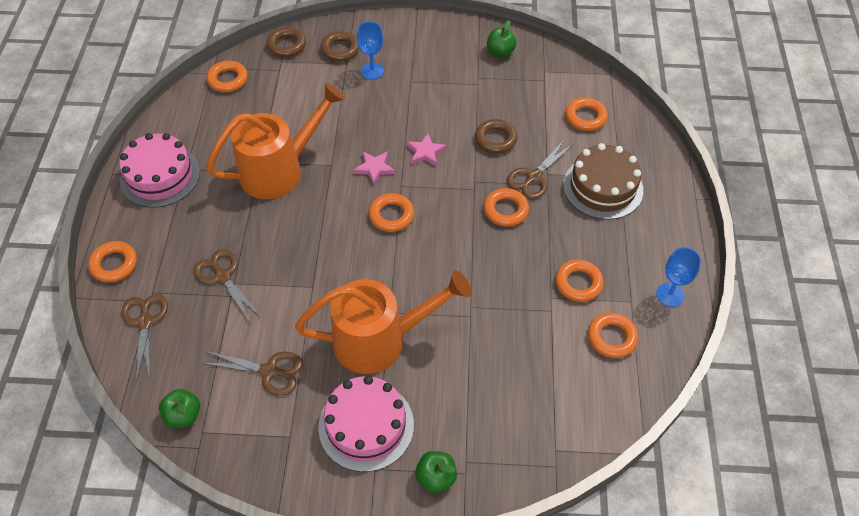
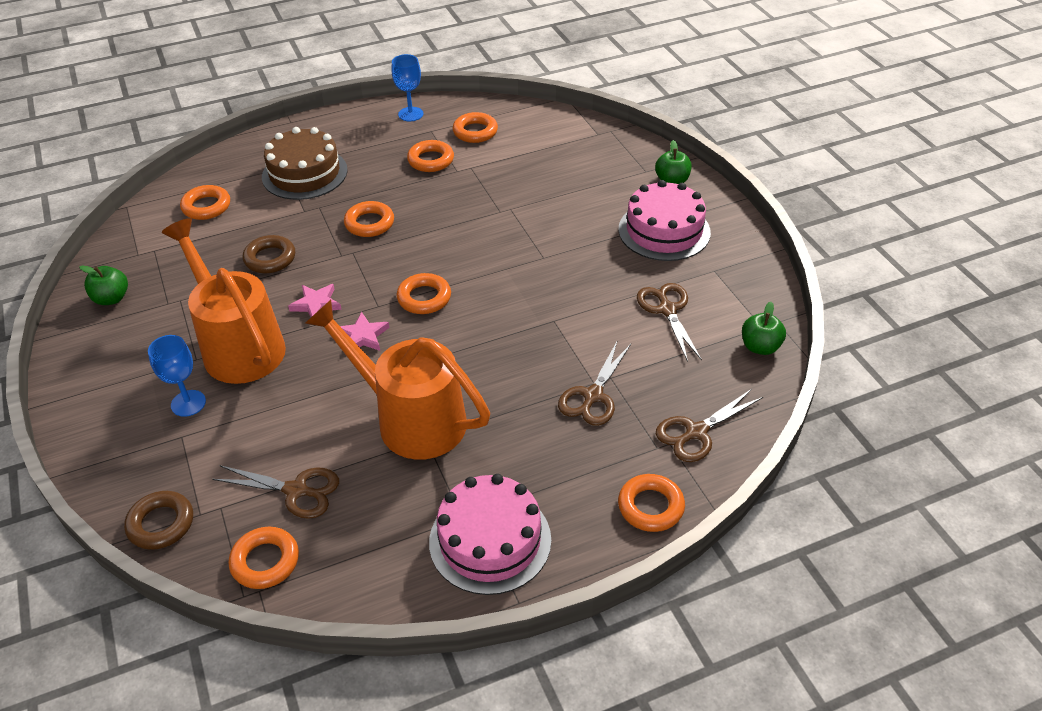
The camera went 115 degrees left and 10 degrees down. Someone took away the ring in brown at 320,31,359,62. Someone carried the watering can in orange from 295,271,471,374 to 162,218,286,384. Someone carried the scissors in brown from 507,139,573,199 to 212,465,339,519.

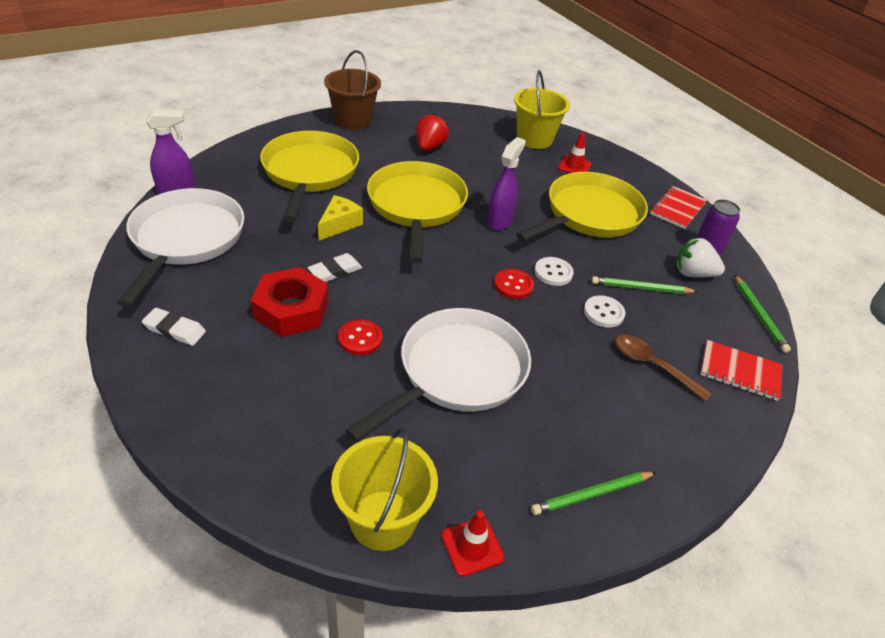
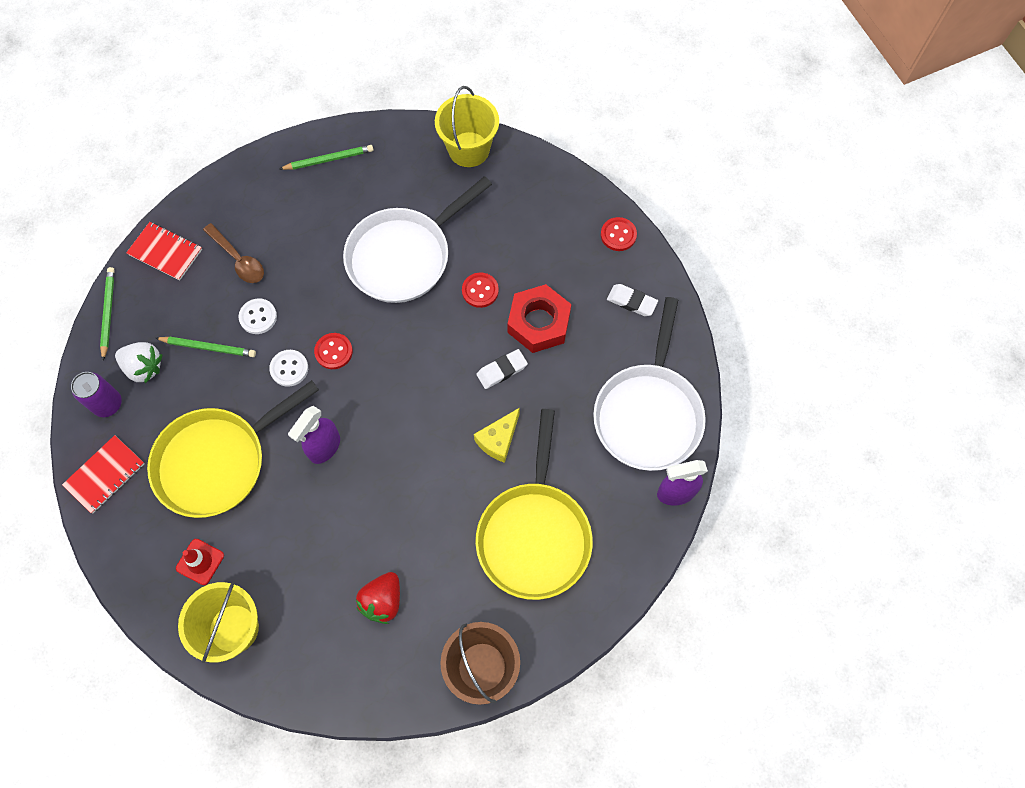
The camera went 170 degrees left and 25 degrees up. Someone took away the pan in yellow at 367,161,468,263. Someone took away the traffic cone in red at 441,510,504,577. Someone put down the button in red at 601,217,637,251.

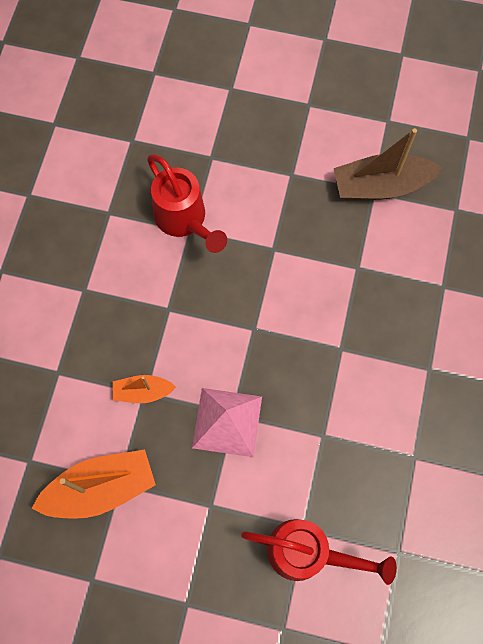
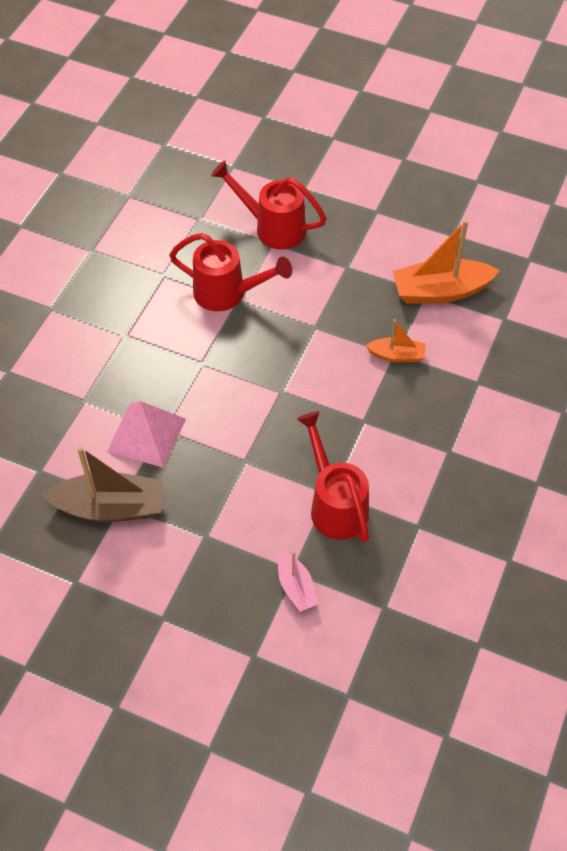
The camera went 170 degrees left and 15 degrees down. Someone put down the watering can in red at 169,233,292,311. Someone put down the boat in pink at 278,551,319,612. Someone carried the pyramid in pink from 192,388,262,457 to 107,401,186,468.

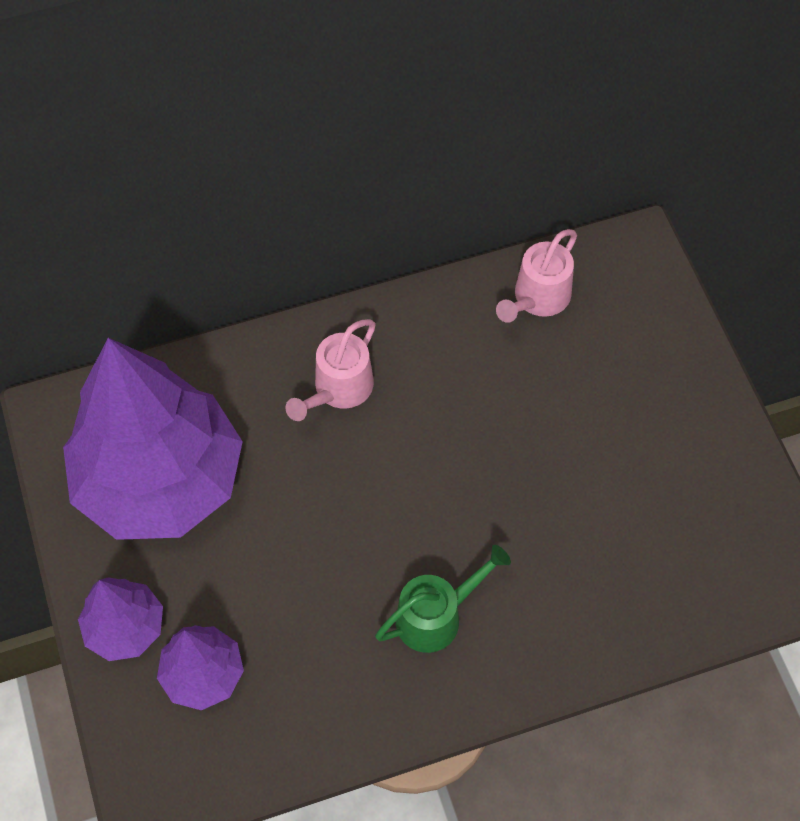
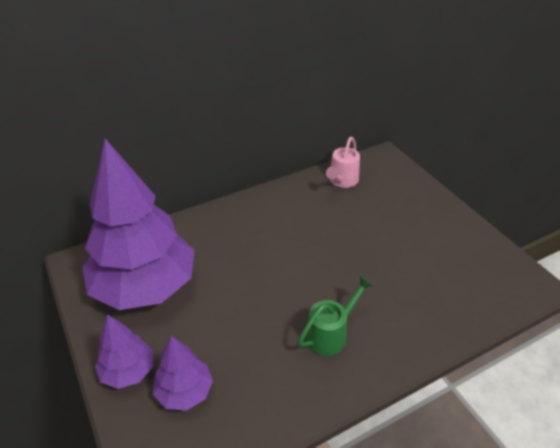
The camera went 10 degrees left and 20 degrees down. Someone took away the watering can in pink at 286,319,376,421.

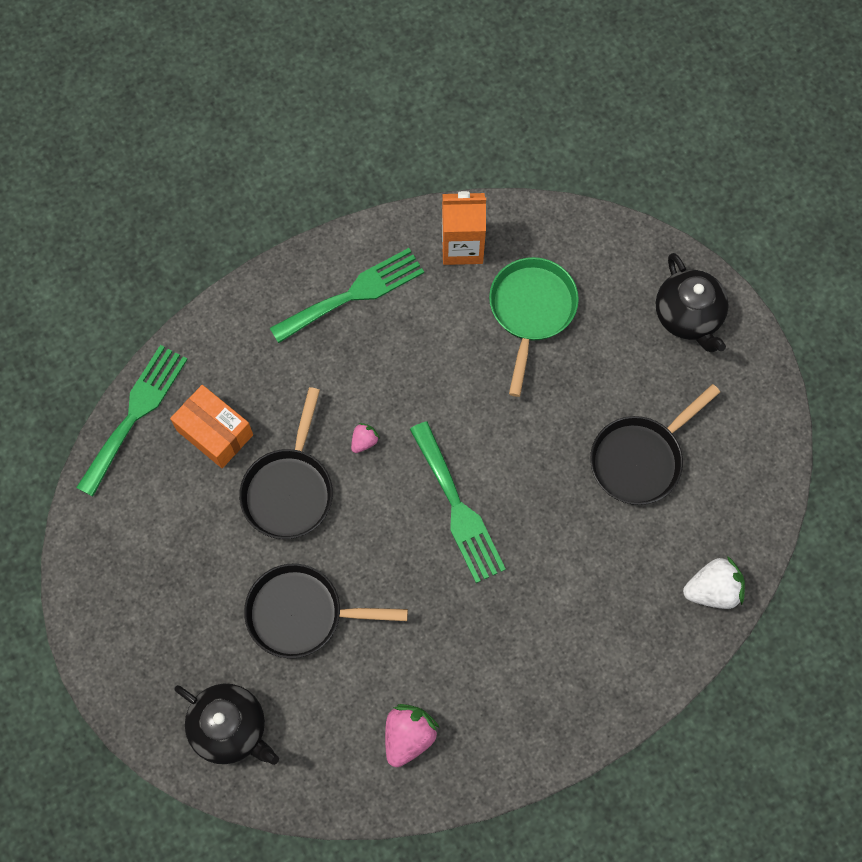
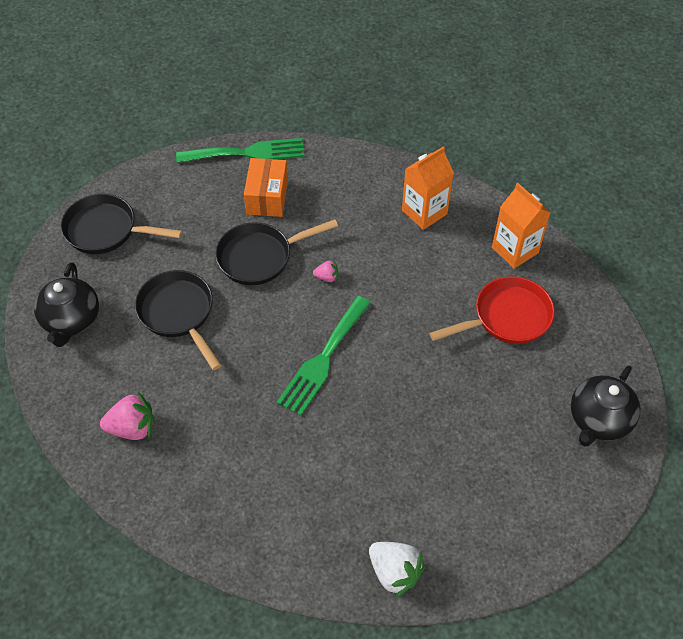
The camera went 55 degrees right and 15 degrees down. Someone carried the pan in black from 590,384,720,505 to 61,194,182,254. Someone swapped the fork in green at 270,248,424,343 for the carton in orange at 402,146,454,230. Someone repainted the pan in green at 489,257,579,397, which became the pan in red at 429,276,555,344.

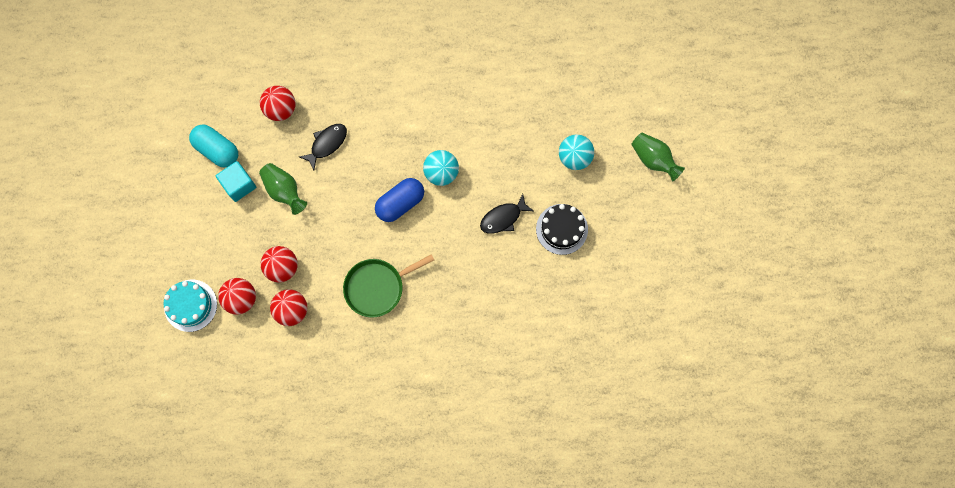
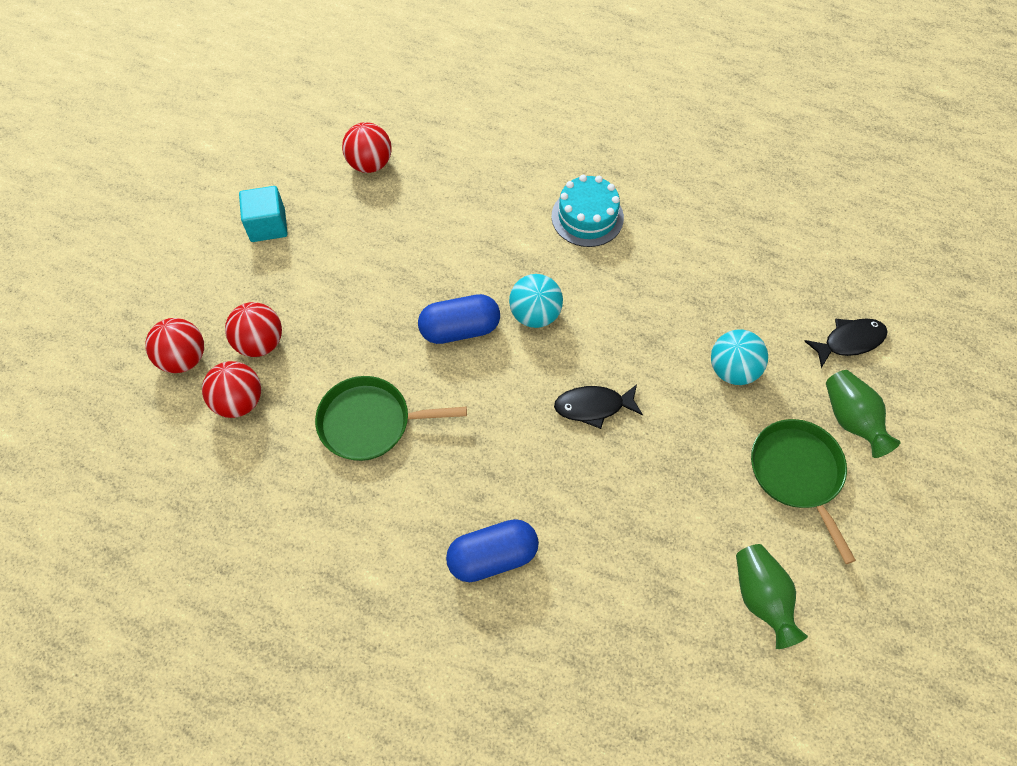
The camera went 25 degrees right and 15 degrees down. Someone took away the capsule in turquoise at 189,125,238,168. Someone took away the cake in black at 536,204,588,255. Someone put down the capsule in blue at 446,519,539,582. Someone put down the pan in green at 751,419,856,564. Someone carried the cake in turquoise from 163,280,217,332 to 551,175,624,247. Someone carried the vase in green from 259,163,307,215 to 736,544,808,649. Someone carried the fish in black from 300,124,347,170 to 804,318,888,368.

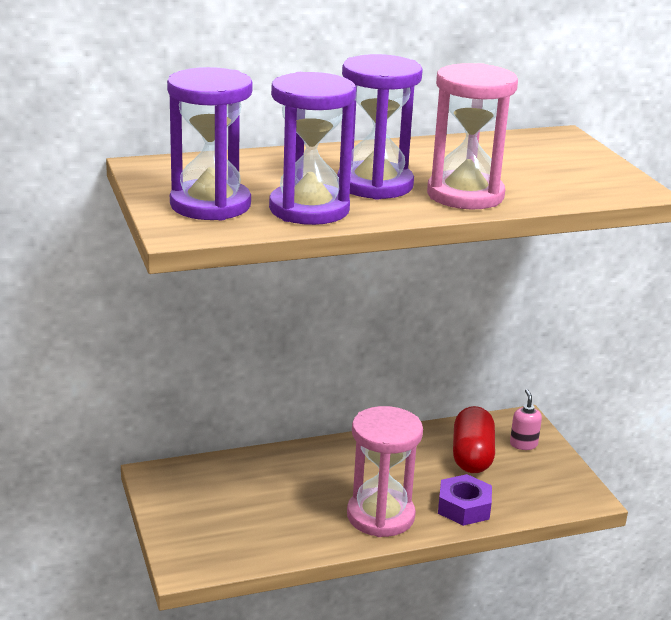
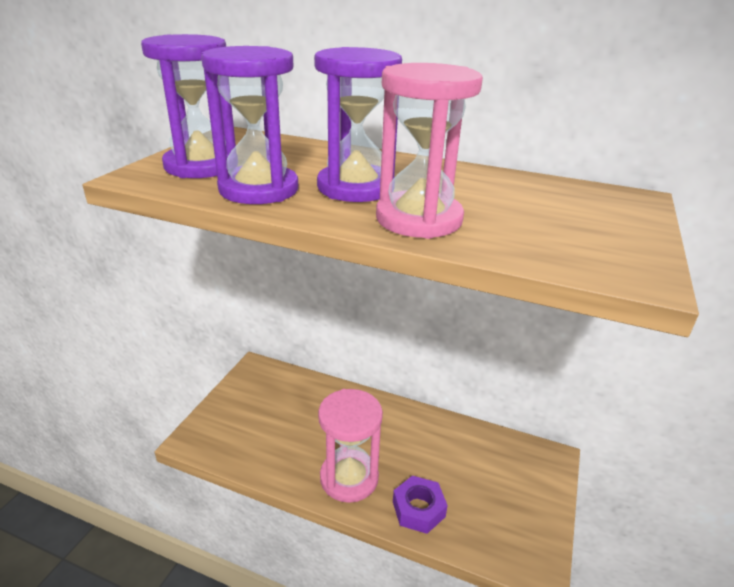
The camera went 40 degrees right and 5 degrees up. Someone took away the capsule in red at 453,406,495,473. Someone took away the soap dispenser in pink at 510,389,542,450.

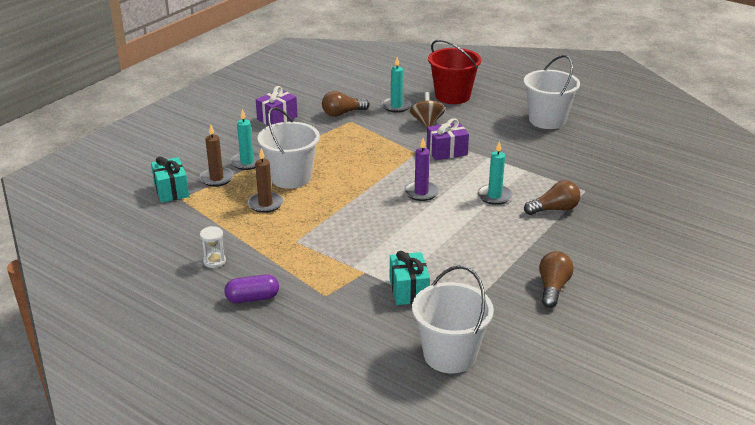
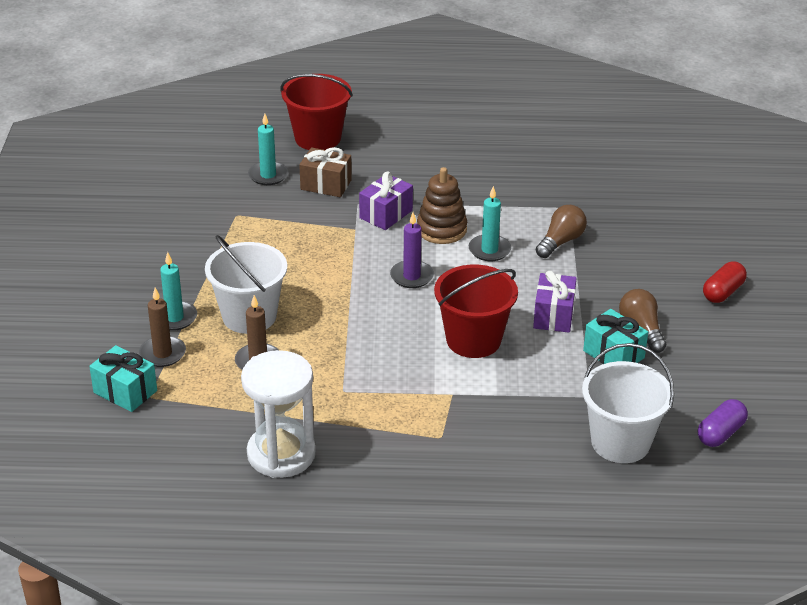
The camera went 35 degrees left and 5 degrees up. Someone took away the light bulb in brown at 322,91,369,117. Someone took away the bucket in white at 524,55,580,129. Someone put down the stacking toy in brown at 417,167,467,244. Someone put down the bucket in red at 434,265,518,358. Someone put down the capsule in red at 703,262,747,303. Someone carried the capsule in purple from 224,274,279,303 to 698,399,748,447. Someone carried the gift in purple from 256,86,298,126 to 533,271,577,333. Someone carried the gift in turquoise from 390,251,430,305 to 583,309,648,364. Someone swapped the spinning top in brown at 410,92,445,128 for the gift in brown at 299,147,352,197. Someone scaled the hourglass in white at 200,226,226,268 by 2.37.

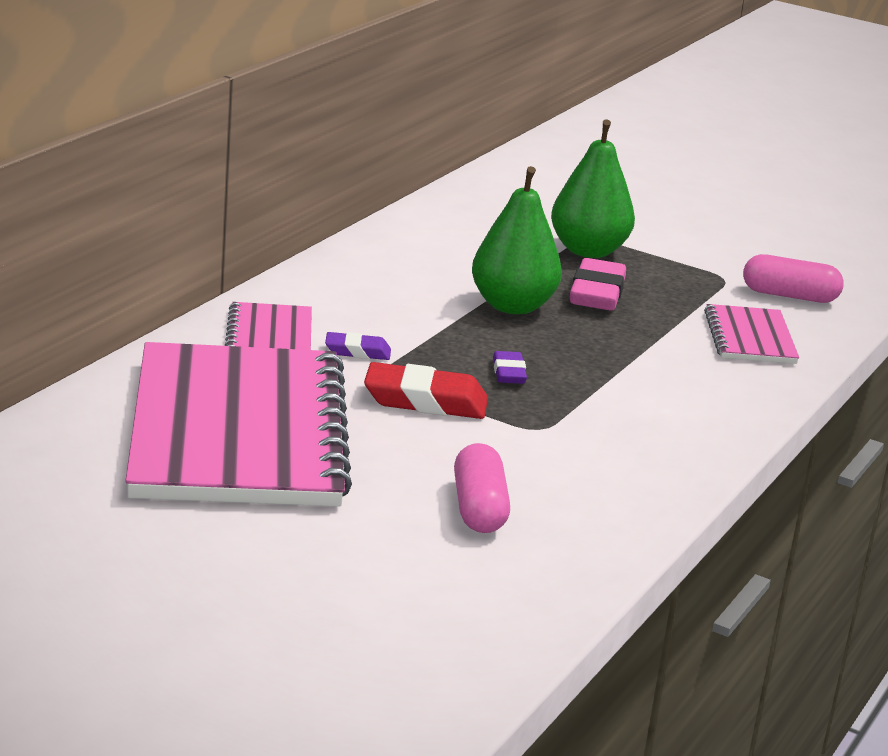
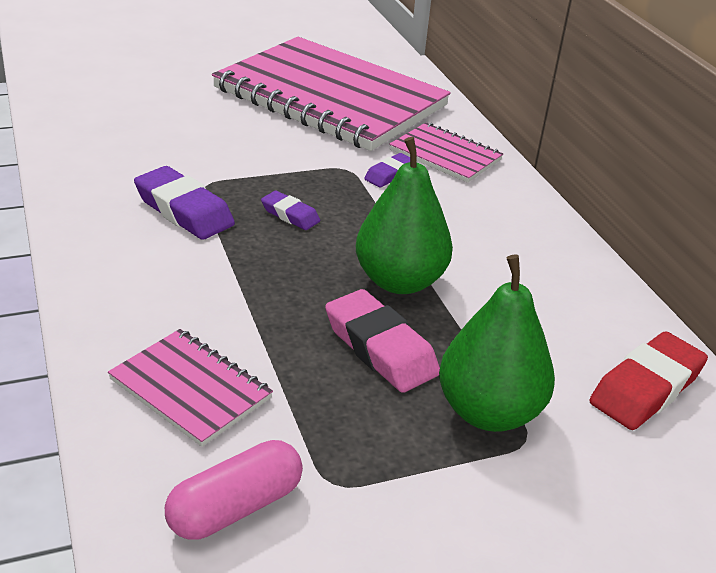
The camera went 130 degrees right and 10 degrees up. Someone took away the capsule in pink at 454,443,510,533. Someone put down the eraser in purple at 134,166,235,240. Someone carried the eraser in red from 364,362,488,419 to 589,331,708,430.

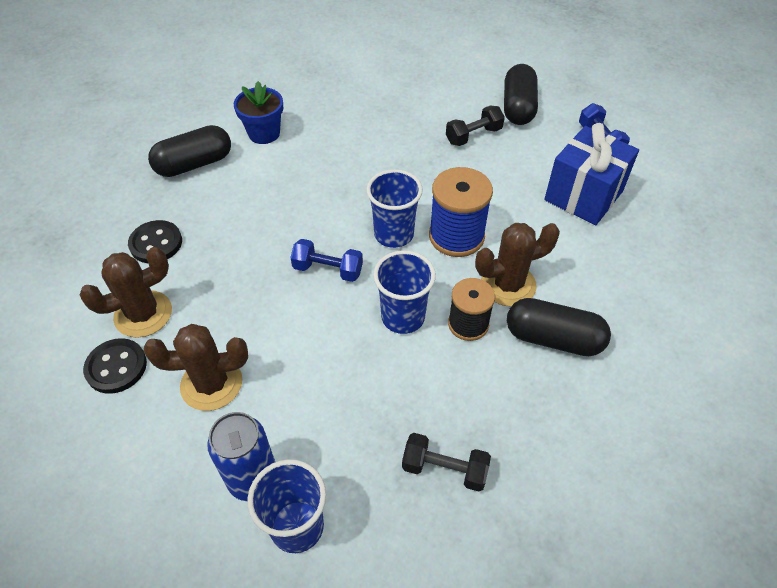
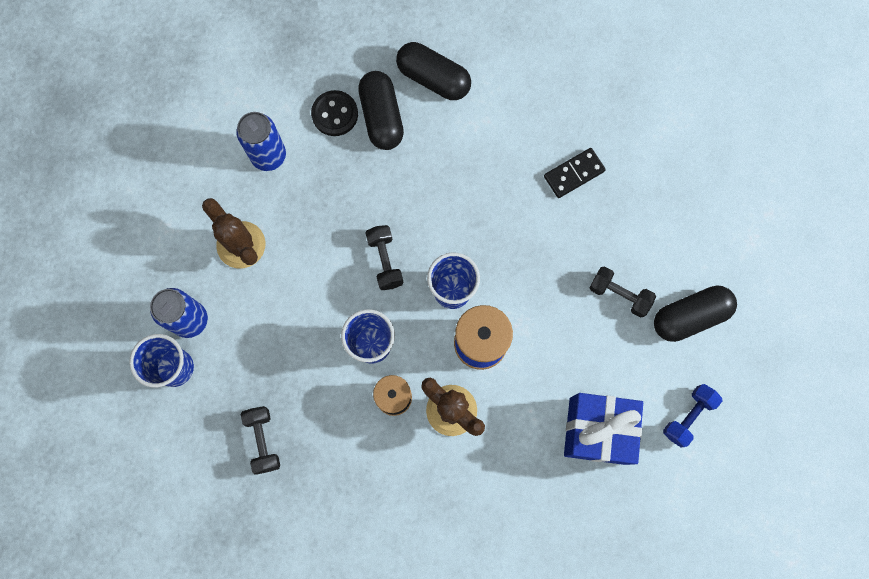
The camera went 60 degrees right and 25 degrees up. Someone took away the button in black at 83,338,147,394. Someone took away the flower pot in blue at 234,81,283,144. Someone put down the domino in black at 544,148,606,198. Someone carried the capsule in black from 507,298,611,356 to 358,71,404,150. Someone swapped the cactus in brown at 80,247,172,338 for the can in blue at 236,112,286,171. Someone repainted the dumbbell in blue at 290,239,363,282, which became the dumbbell in black at 366,225,404,290.

